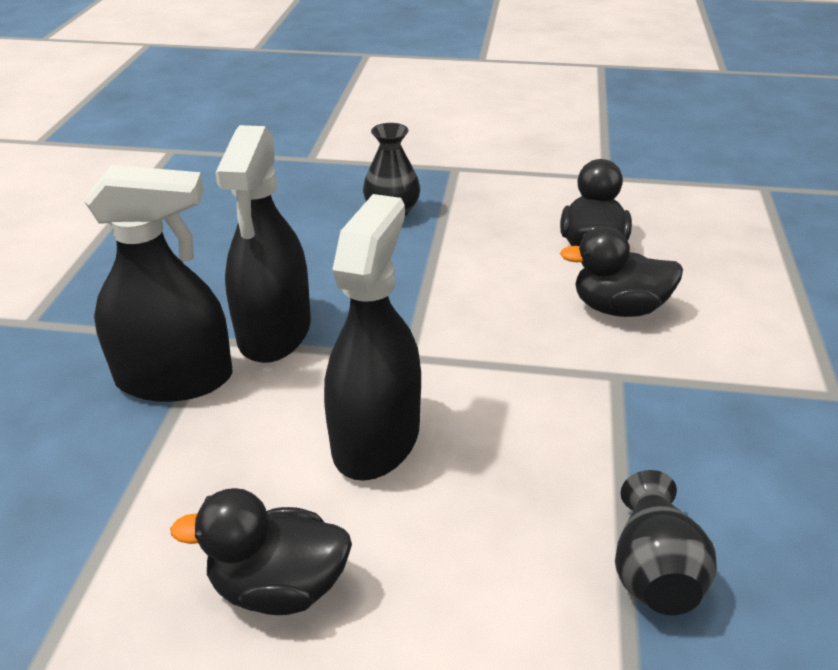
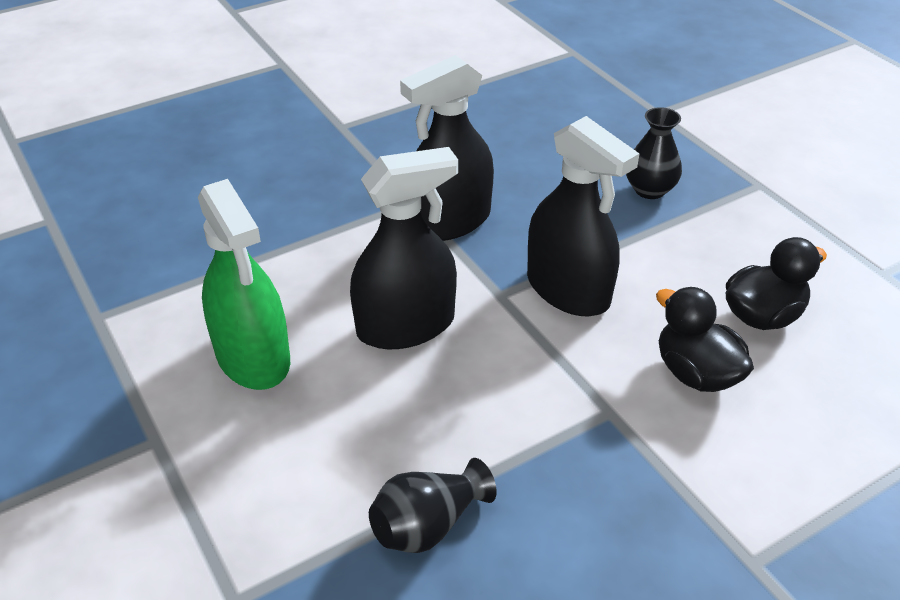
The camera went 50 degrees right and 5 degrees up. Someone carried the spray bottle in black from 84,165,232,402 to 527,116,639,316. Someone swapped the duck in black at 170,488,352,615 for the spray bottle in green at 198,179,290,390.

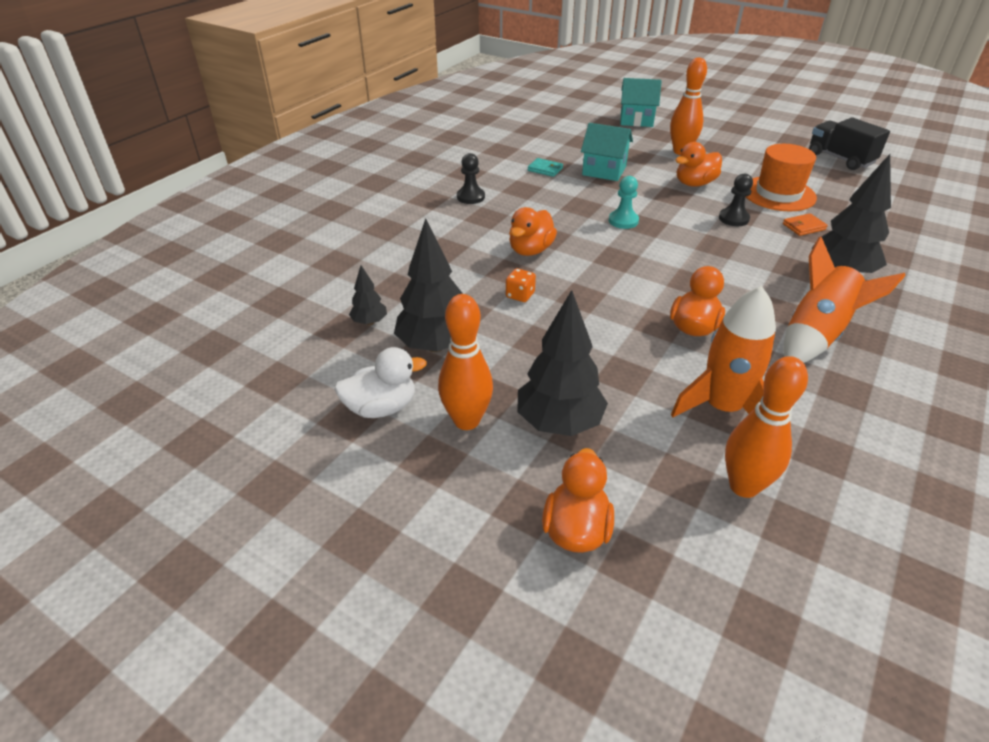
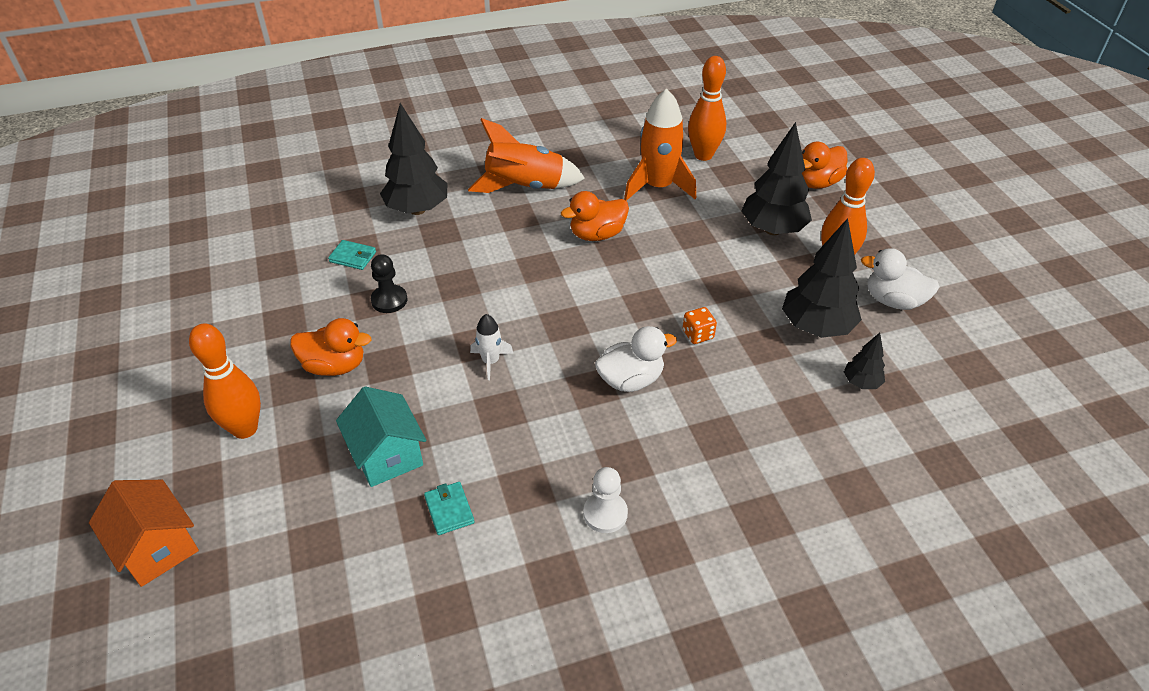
The camera went 140 degrees left and 5 degrees up. Someone took away the hat in orange at 745,144,817,212. Someone took away the truck in black at 809,117,890,170. Someone swapped the pawn in turquoise at 609,176,639,229 for the rocket in white at 470,314,514,380. Someone repainted the pawn in black at 457,153,485,204, which became the pawn in white at 583,467,628,533. Someone repainted the duck in orange at 509,207,557,256, which became the duck in white at 595,326,677,392. Someone repainted the house in turquoise at 621,78,662,127, which became the house in orange at 89,480,199,587. Someone repainted the wallet in orange at 783,213,828,236, which became the wallet in turquoise at 328,240,376,270.

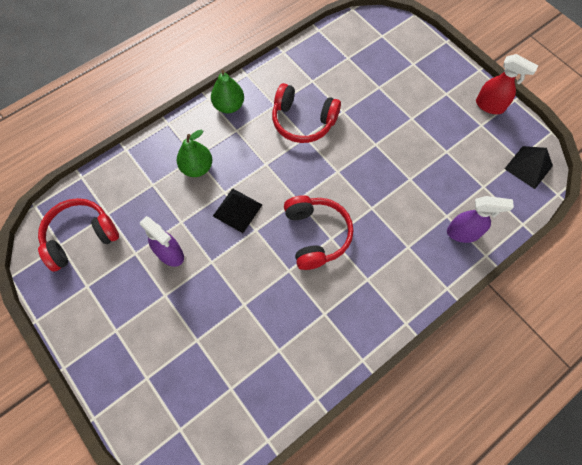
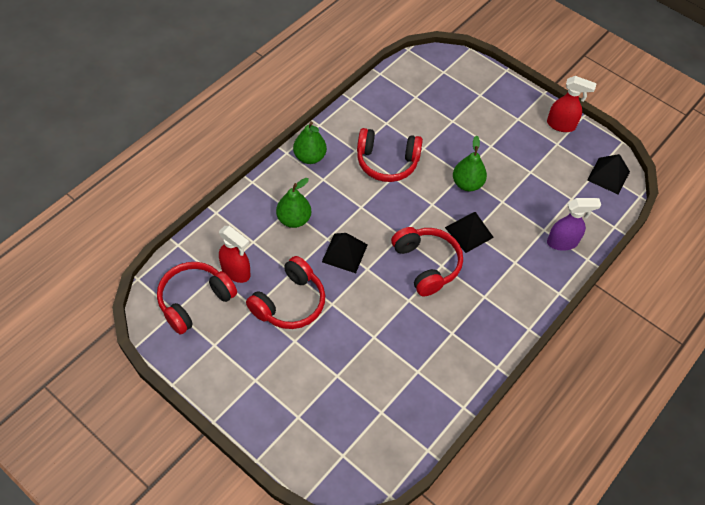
The camera went 15 degrees left and 10 degrees down. Someone put down the spray bottle in red at 219,226,251,283. Someone put down the pyramid in black at 445,212,494,253. Someone put down the pear in green at 453,135,487,191. Someone swapped the spray bottle in purple at 140,216,184,267 for the headphones in red at 246,256,325,329.

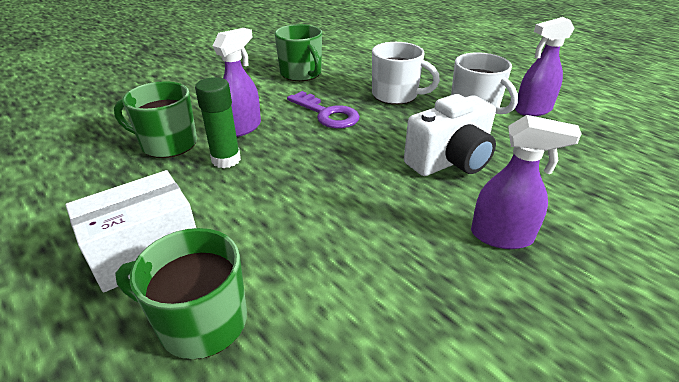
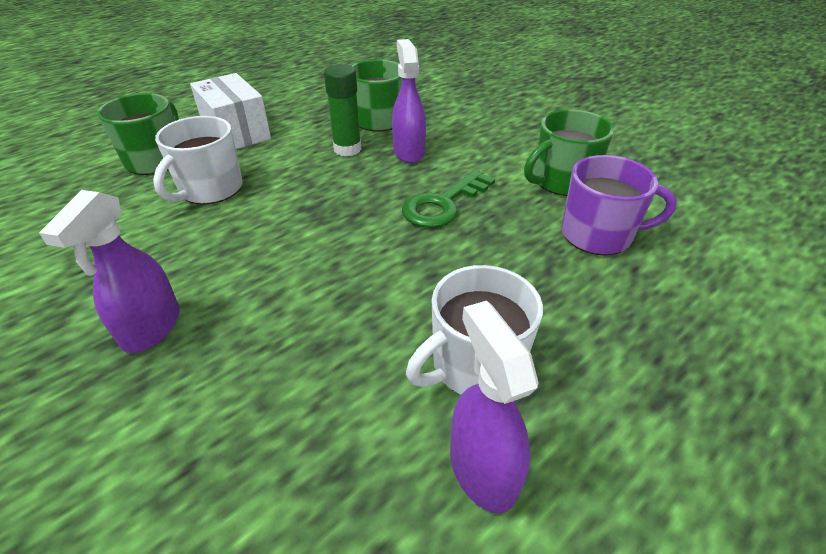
The camera went 90 degrees right and 5 degrees up. Someone took away the camera in white at 404,94,496,176. Someone put down the mug in purple at 562,155,677,256. Someone carried the mug in white from 372,42,440,105 to 153,116,243,204. Someone repainted the key in purple at 287,91,360,128, which became the key in green at 402,170,495,228. Someone rotated the spray bottle in purple at 213,28,261,137 by 135 degrees counterclockwise.

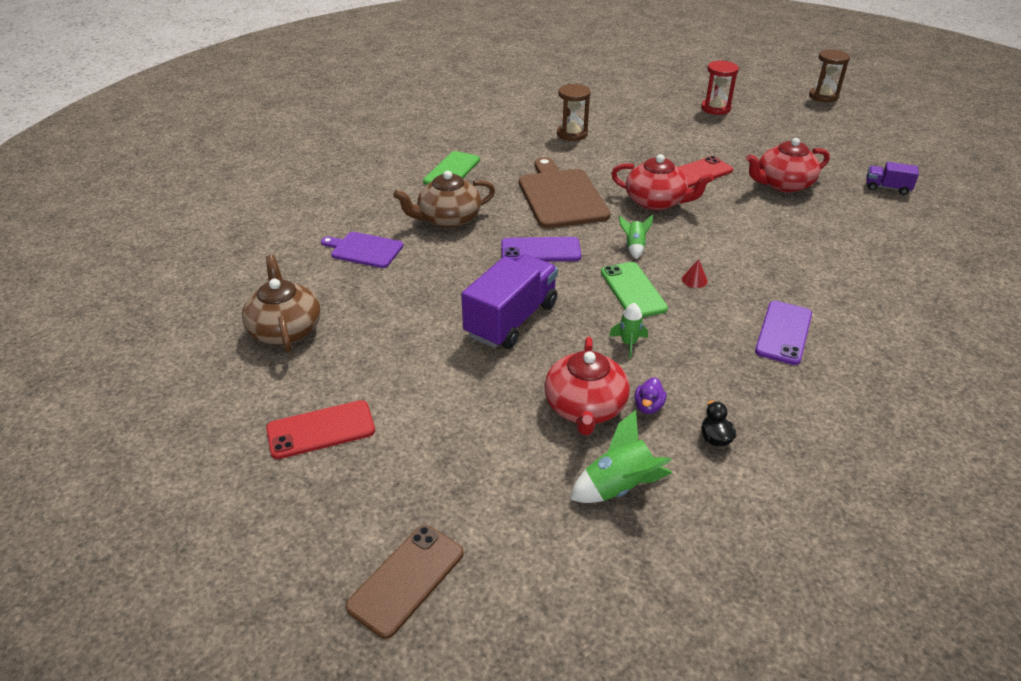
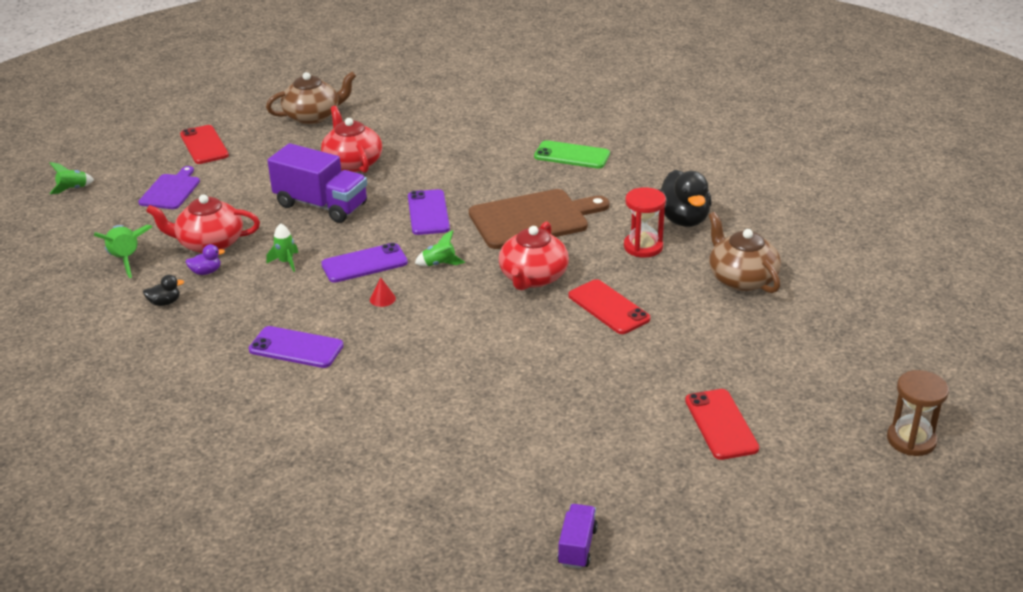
The camera went 85 degrees right and 5 degrees down. Someone put down the phone in red at 685,389,759,460. Someone carried the cutting board in purple from 321,232,404,268 to 138,166,200,209. Someone carried the teapot in brown from 393,171,495,228 to 708,212,781,293. Someone carried the hourglass in red from 701,60,739,115 to 624,187,666,258. Someone carried the teapot in red from 746,138,829,193 to 321,106,382,173. Someone carried the truck in purple from 866,162,919,195 to 557,504,598,569. Someone swapped the phone in brown at 346,525,464,639 for the rocket in green at 49,162,94,194. Someone swapped the hourglass in brown at 557,84,591,141 for the duck in black at 658,170,712,227. Someone repainted the phone in green at 601,262,668,318, which became the phone in purple at 321,243,408,283. Someone rotated the duck in purple at 634,377,667,414 by 150 degrees clockwise.

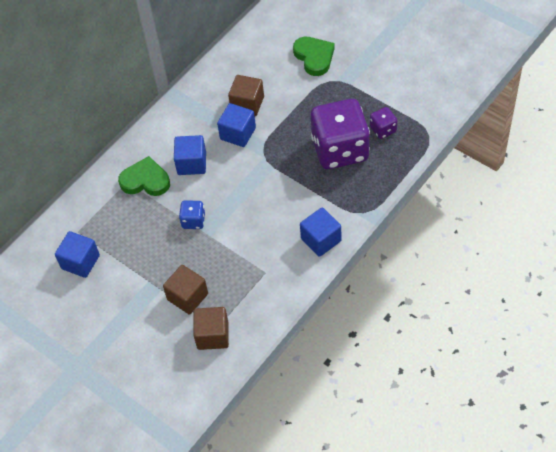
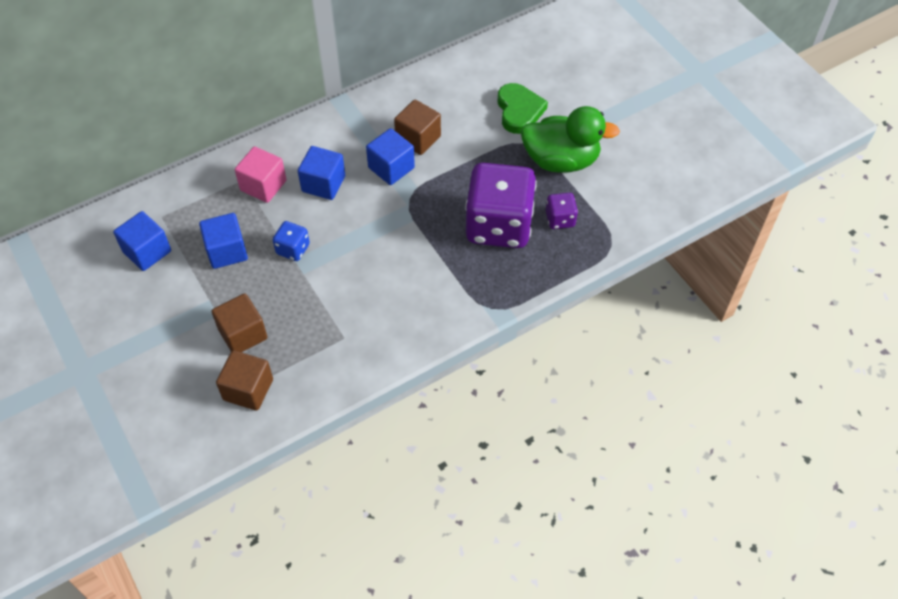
The camera went 15 degrees right and 0 degrees up. Someone put down the duck in green at 521,106,620,172. Someone carried the cube in blue from 300,208,342,257 to 199,213,248,269. Someone swapped the heart in green at 118,156,170,196 for the cube in pink at 235,147,287,203.

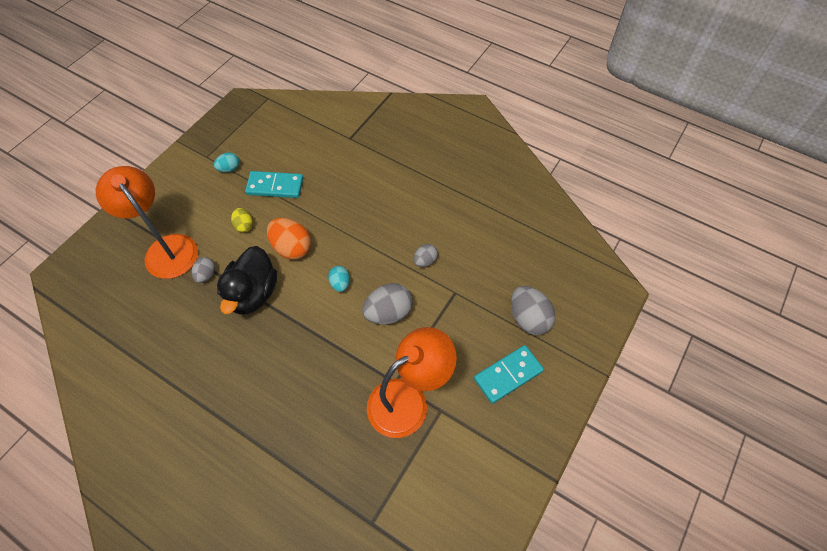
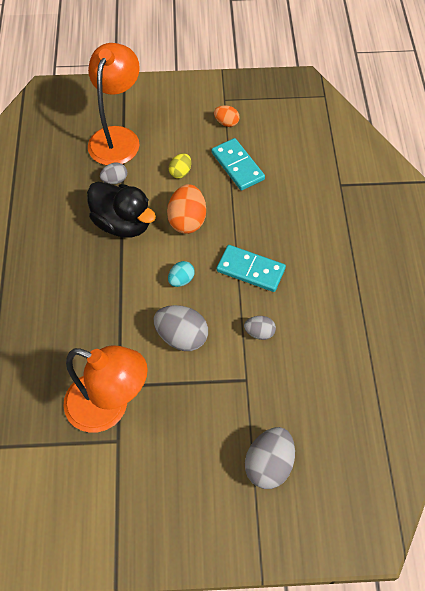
The camera went 55 degrees right and 0 degrees up. Someone carried the domino in turquoise from 474,345,544,404 to 216,245,286,292. Someone repainted the egg in turquoise at 214,152,239,172, which became the egg in orange at 214,105,239,127. Someone rotated the duck in black at 217,246,277,315 by 120 degrees counterclockwise.

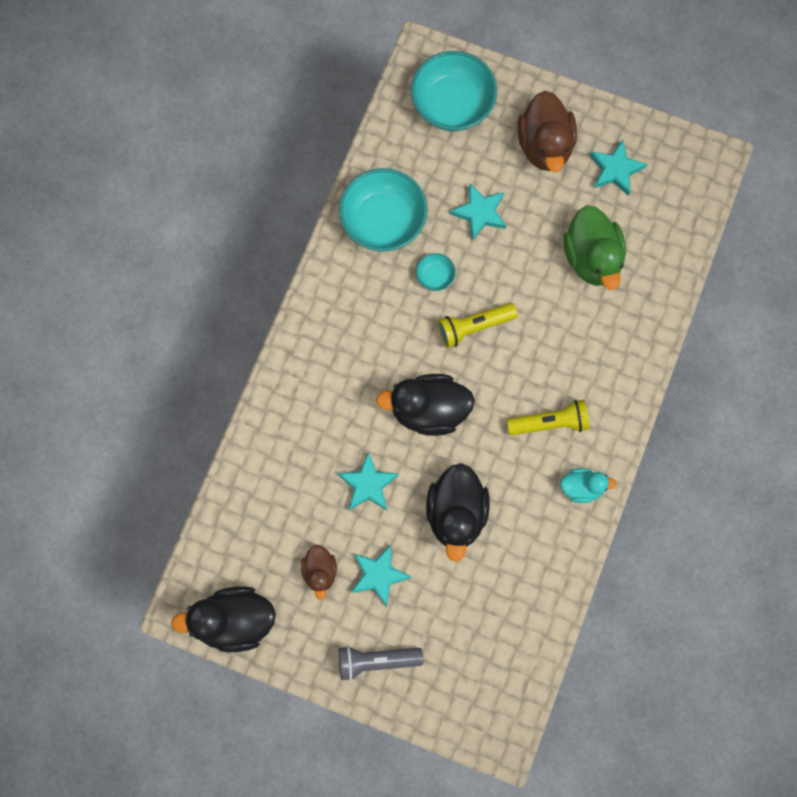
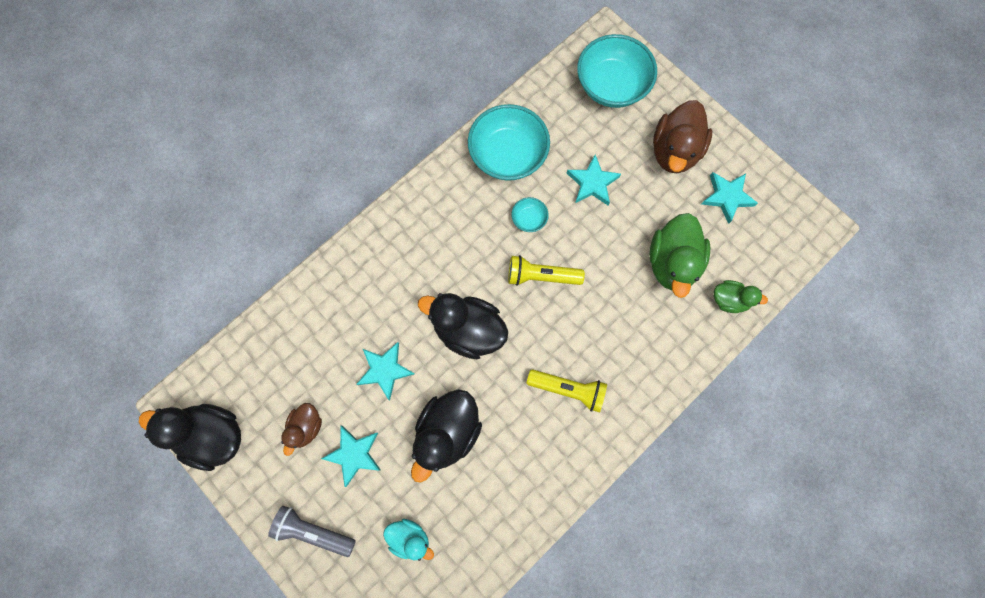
The camera went 25 degrees right and 0 degrees up. Someone put down the duck in green at 714,280,768,313. Someone carried the duck in turquoise from 560,468,617,503 to 383,519,434,561.

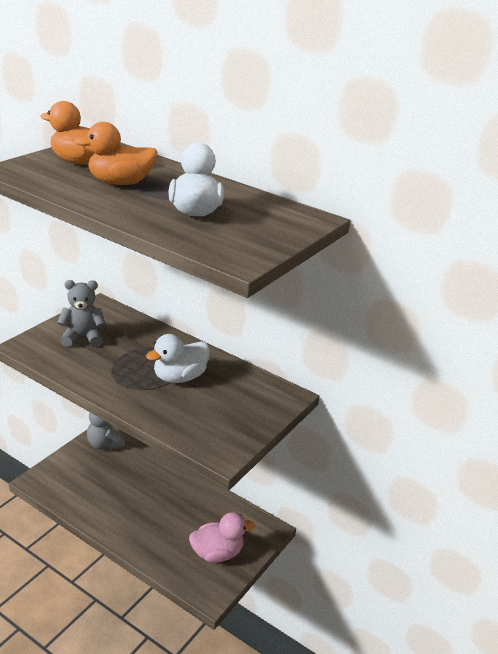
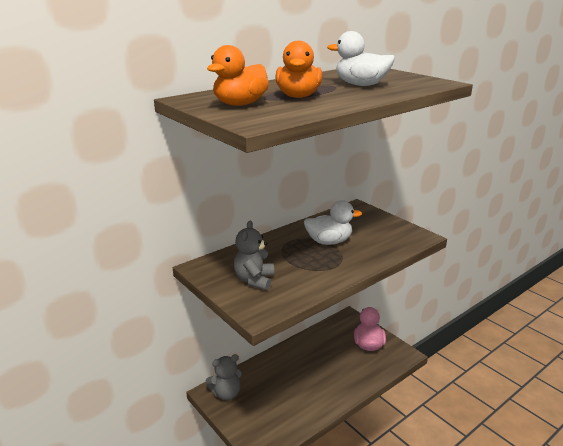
The camera went 70 degrees left and 5 degrees down. Someone rotated the duck in white at 146,334,210,383 by 75 degrees counterclockwise.

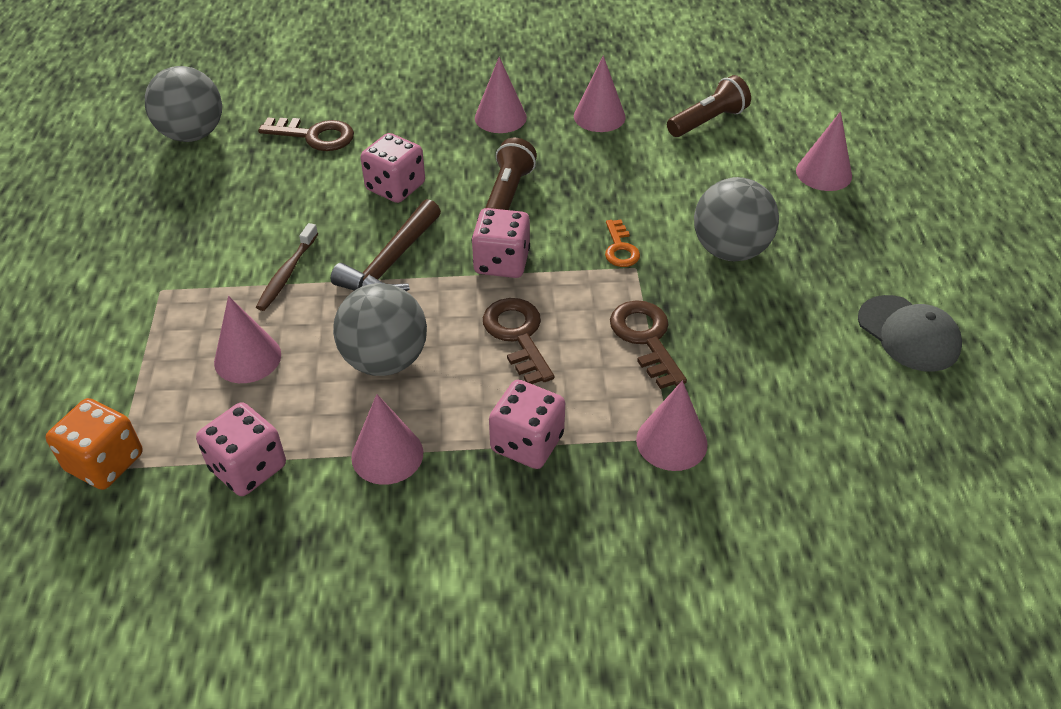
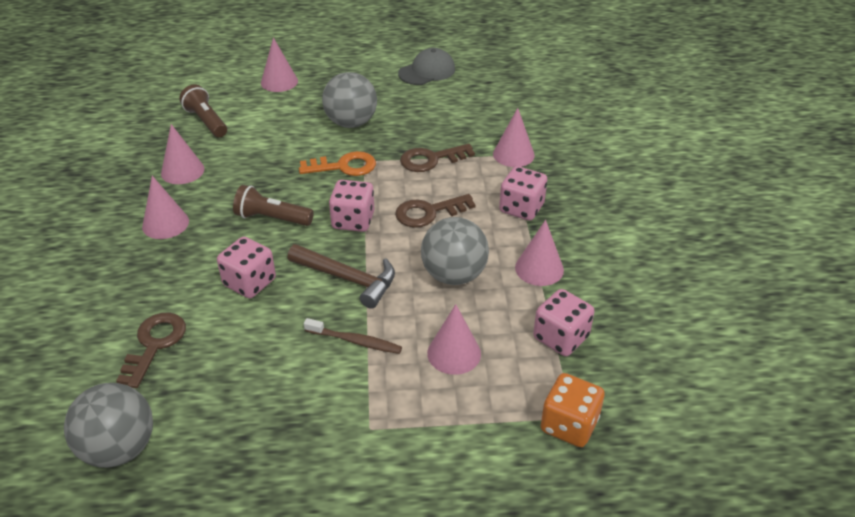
The camera went 90 degrees left and 5 degrees down. Someone scaled the key in orange at 605,220,640,267 by 1.56.

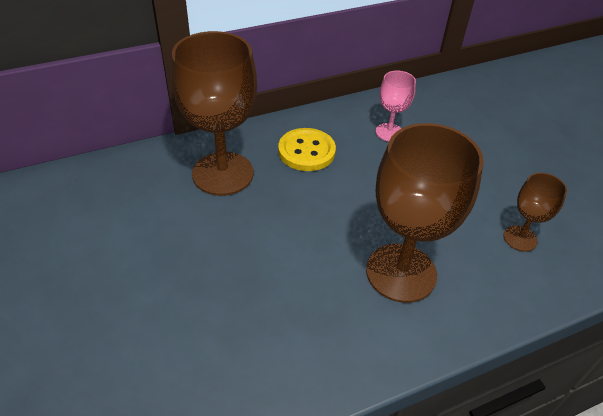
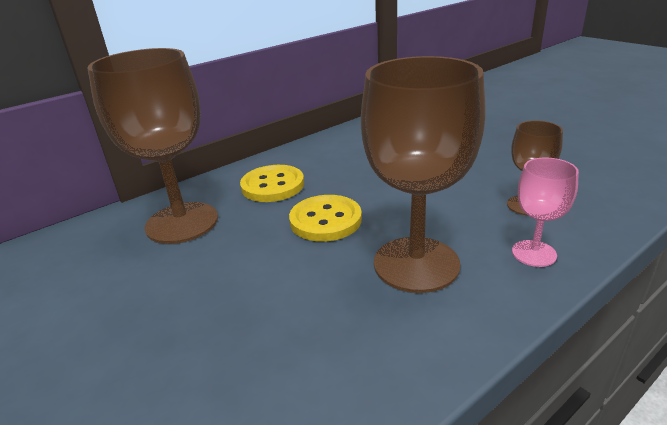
The camera went 10 degrees left and 15 degrees down. Someone put down the button in yellow at 289,195,362,242. Someone carried the goblet in pink from 376,71,416,141 to 512,158,579,267.

